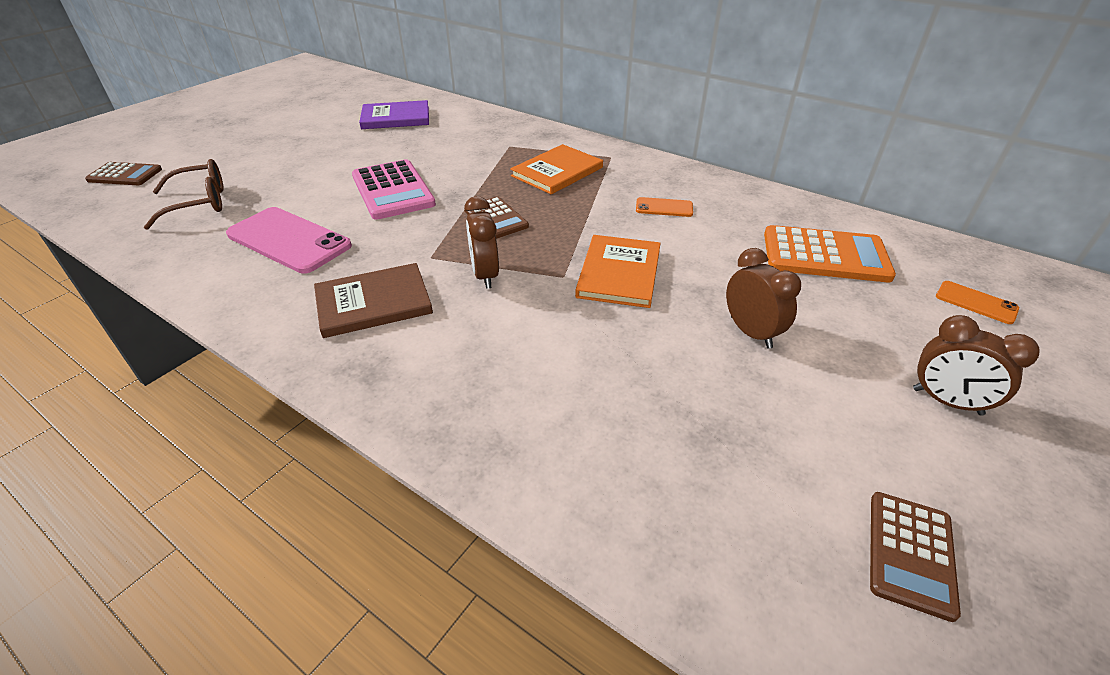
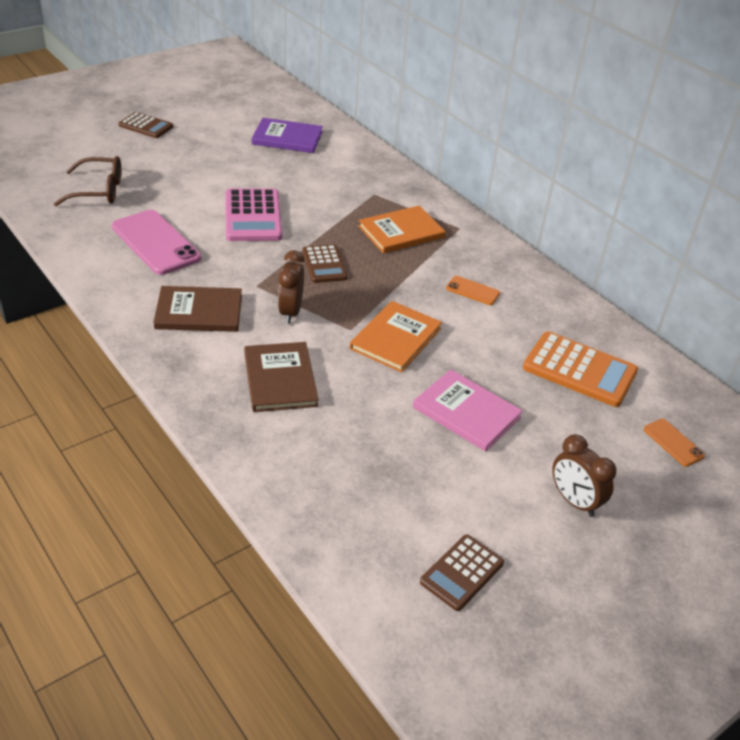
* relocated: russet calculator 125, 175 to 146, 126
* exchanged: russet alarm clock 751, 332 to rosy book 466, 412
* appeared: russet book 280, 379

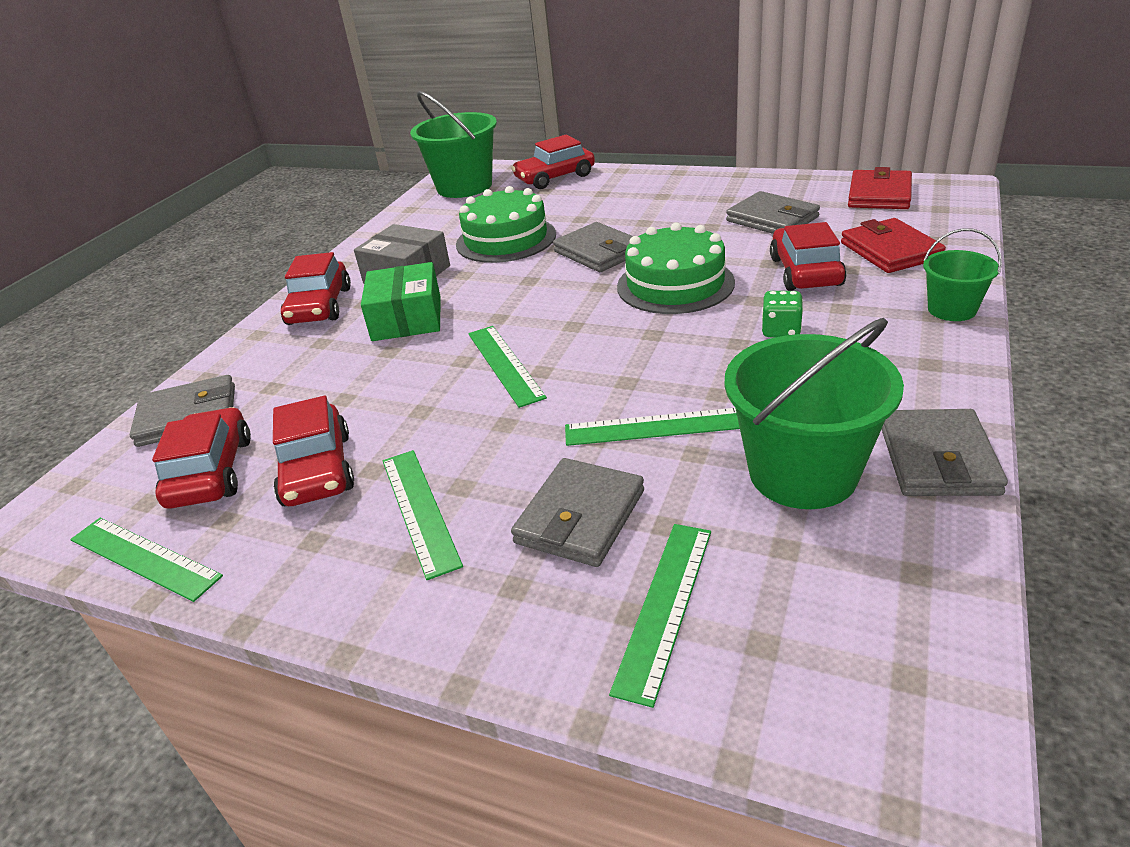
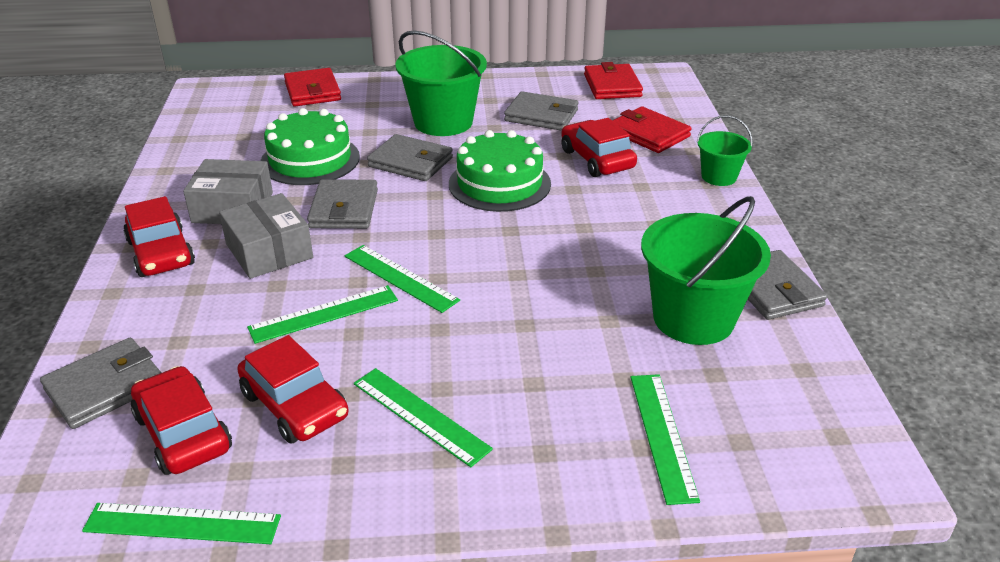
* colour: emerald box 407, 319 to ash-grey box 269, 251
* relocated: emerald sand bucket 464, 186 to 443, 122
* exchanged: scarlet toy car 555, 177 to scarlet billfold 312, 91
* relocated: ash-grey billfold 580, 517 to 344, 209
* relocated: emerald ruler 653, 427 to 324, 314
* missing: emerald game die 780, 330

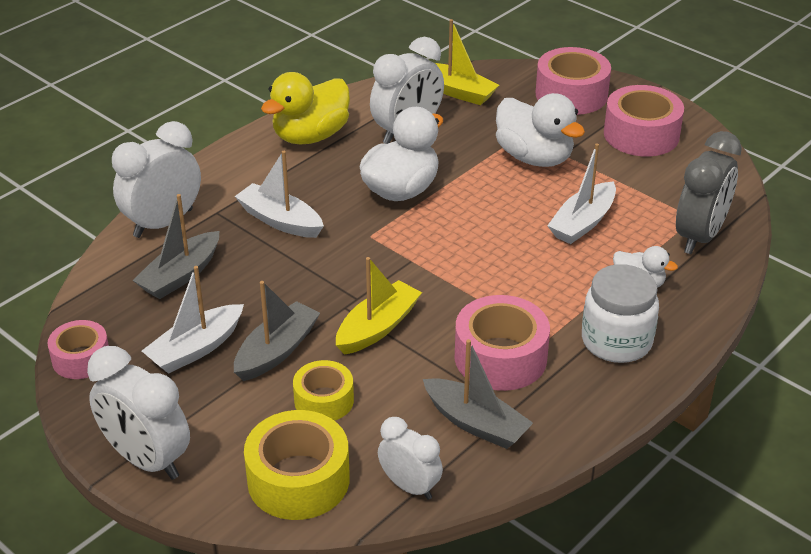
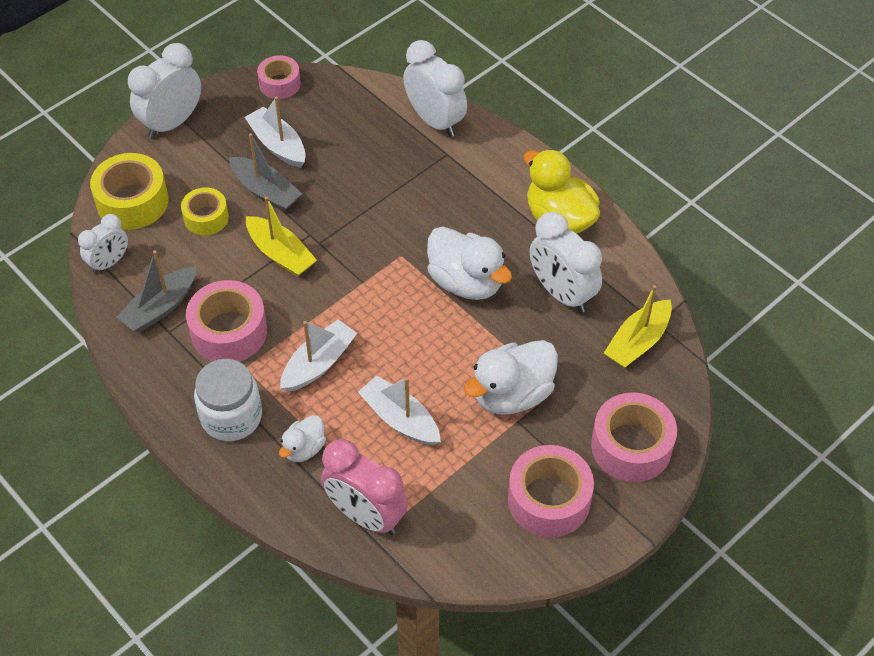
* missing: ash-grey boat 180, 275
* relocated: pure white boat 280, 221 to 318, 363
* colour: ash-grey alarm clock 700, 236 to rosy alarm clock 366, 515

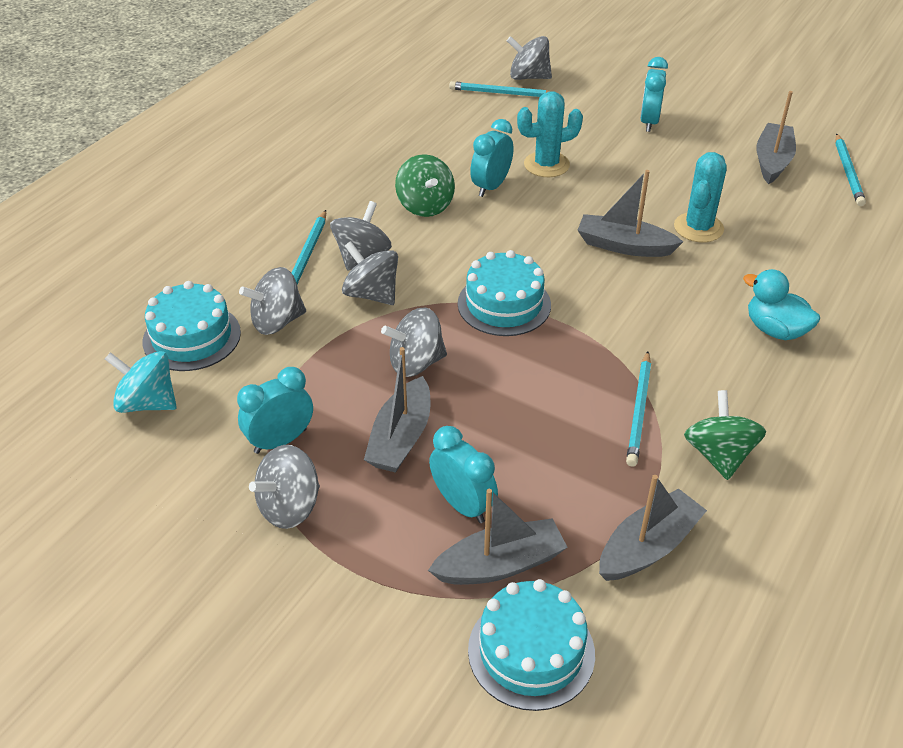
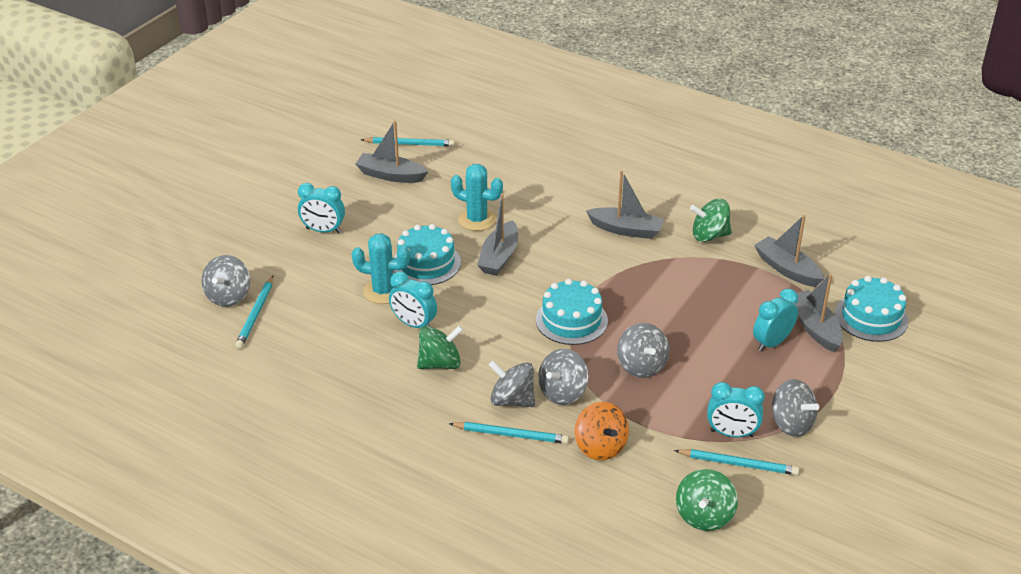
* colour: turquoise spinning top 147, 403 to emerald spinning top 704, 516
* relocated: turquoise cake 192, 337 to 426, 263
* spun: turquoise alarm clock 280, 441 = 732, 433 45 degrees counterclockwise
* colour: ash-grey spinning top 277, 321 to orange spinning top 600, 447
* relocated: ash-grey boat 401, 437 to 626, 230
* spun: turquoise prickly plant 546, 165 = 383, 291 60 degrees counterclockwise
* relocated: turquoise pencil 639, 411 to 738, 464
* missing: turquoise duck 775, 330

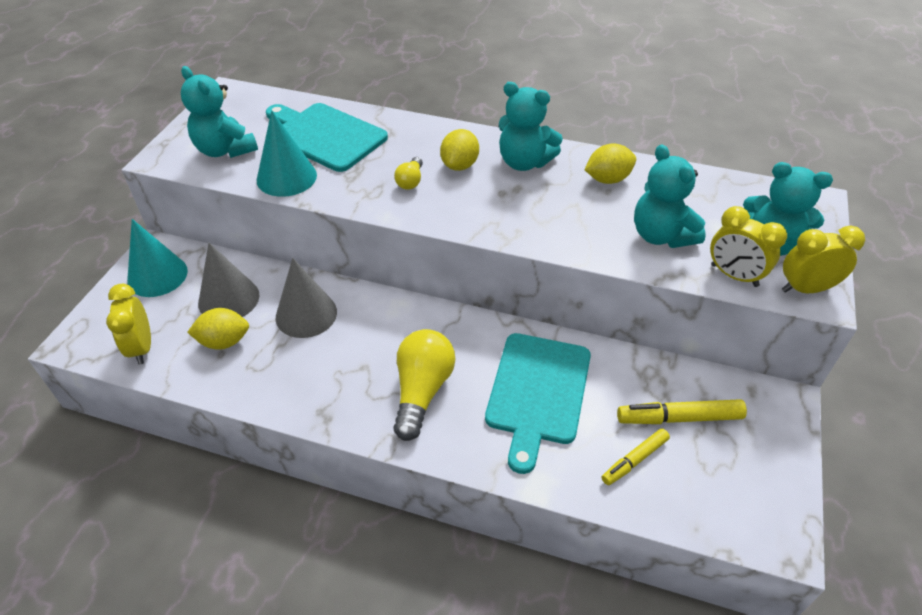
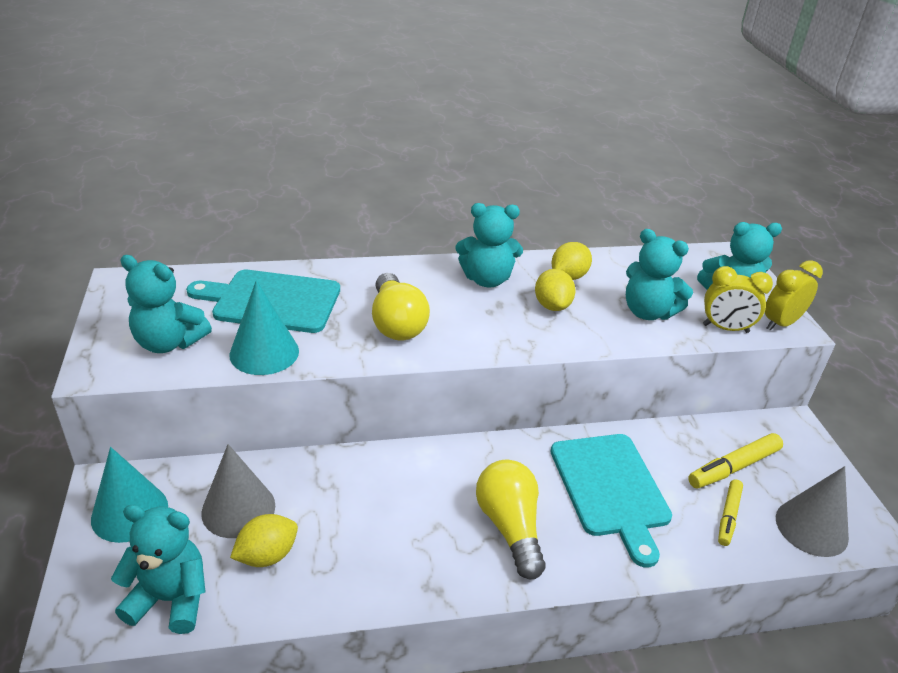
* exchanged: yellow alarm clock 142, 347 to turquoise teddy 170, 599
* relocated: ash-grey solid cone 306, 314 to 811, 527
* size: yellow lightbulb 410, 181 = 396, 323 x2.00
* relocated: yellow citrus fruit 459, 165 to 552, 306

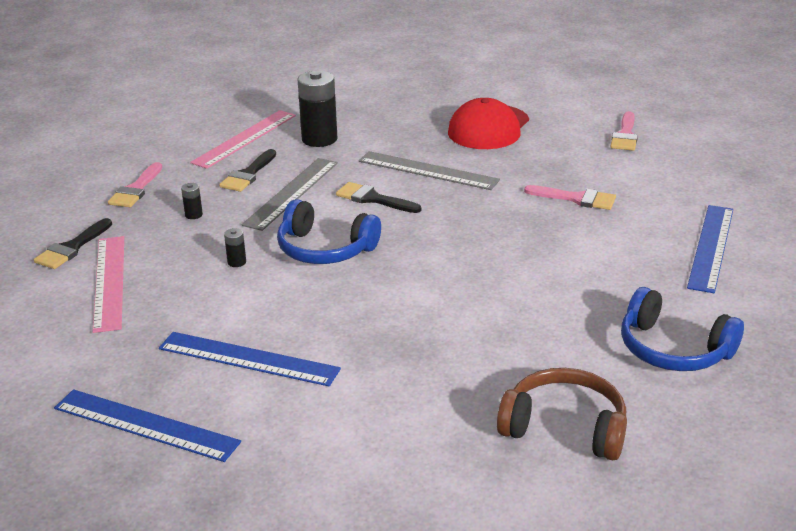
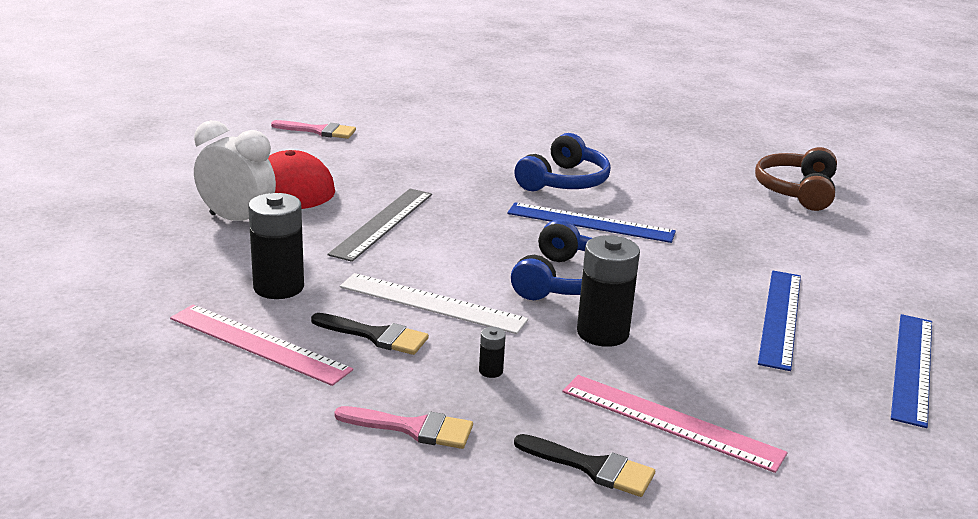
* spun: rosy ruler 109, 282 = 670, 422 45 degrees clockwise
* size: black power cell 237, 262 = 602, 333 x2.31
* colour: ash-grey ruler 291, 193 to pure white ruler 432, 303
* missing: black paint brush 373, 199
* missing: rosy paint brush 576, 198
* relocated: cobalt over-ear headphones 673, 349 to 564, 181
* relocated: cobalt ruler 711, 247 to 590, 223
* appeared: pure white alarm clock 237, 221

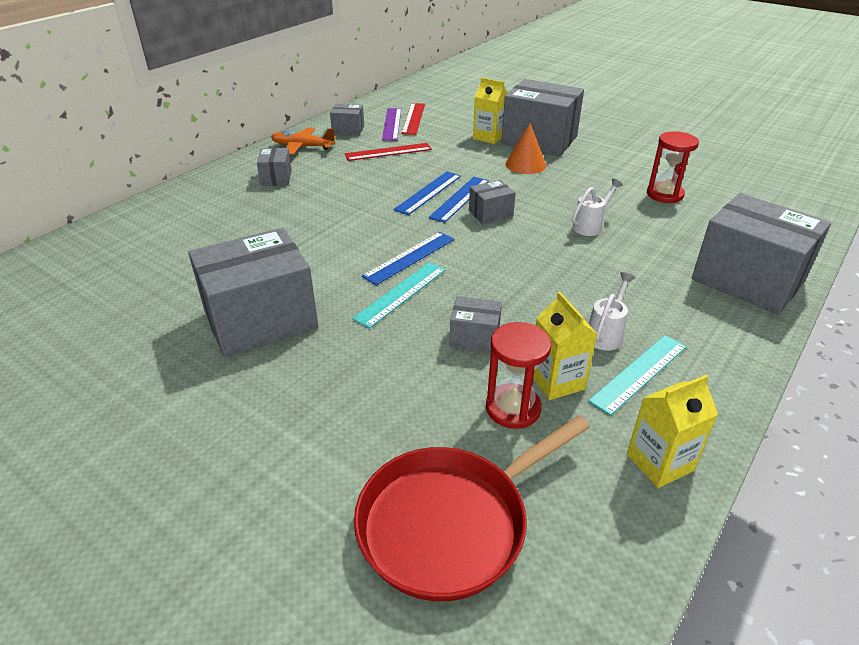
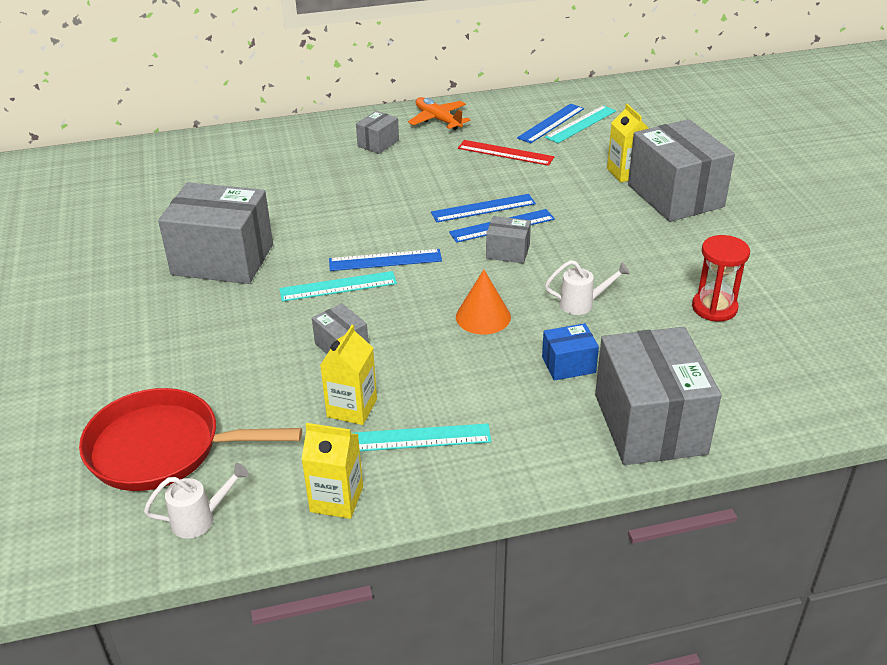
* missing: ash-grey box 348, 130
* colour: royal purple ruler 392, 124 to cobalt ruler 551, 123
* colour: scarlet ruler 413, 118 to turquoise ruler 581, 124
* missing: scarlet sandglass 513, 408
* relocated: orange solid cone 525, 164 to 483, 317
* relocated: pure white watering can 606, 334 to 200, 519
* appeared: cobalt box 568, 365

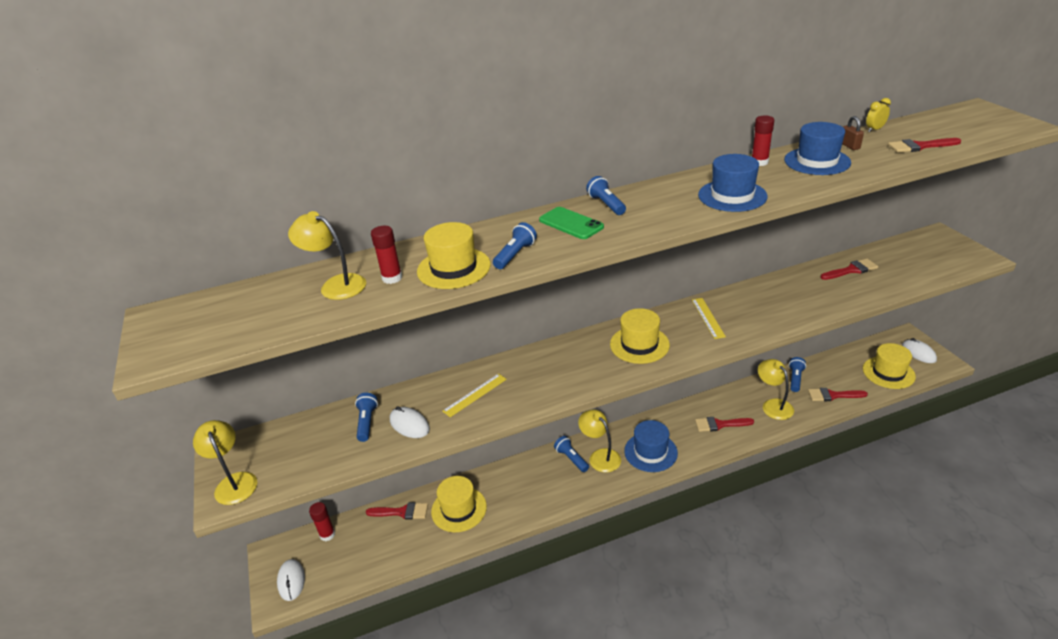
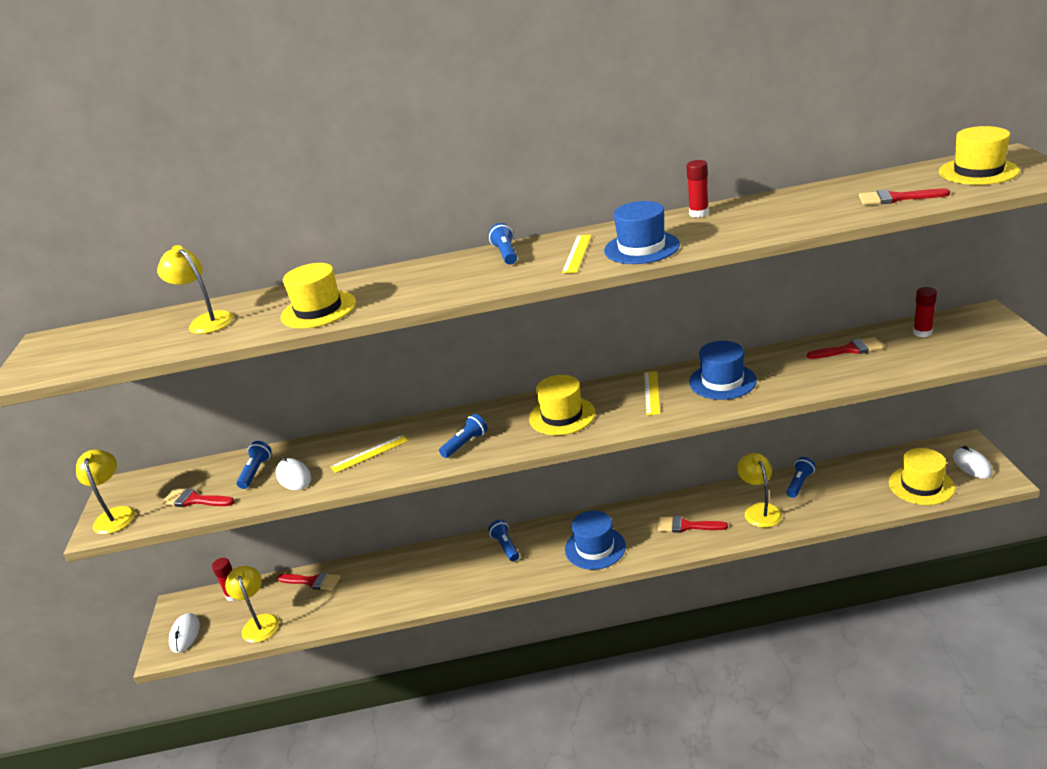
* relocated: scarlet glue 392, 278 to 922, 333
* relocated: yellow top hat 459, 509 to 978, 171
* relocated: cobalt flashlight 515, 255 to 465, 444
* missing: emerald phone 571, 224
* relocated: yellow desk lamp 600, 456 to 259, 622
* relocated: cobalt top hat 817, 161 to 722, 381
* relocated: scarlet paint brush 833, 395 to 194, 500
* missing: russet lock 849, 146
* missing: yellow alarm clock 874, 129
* appeared: yellow ruler 577, 253

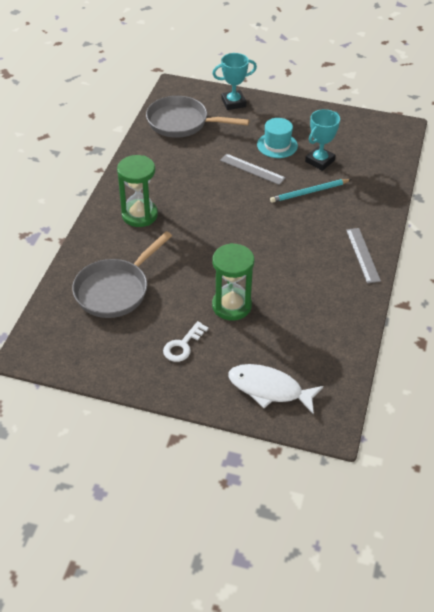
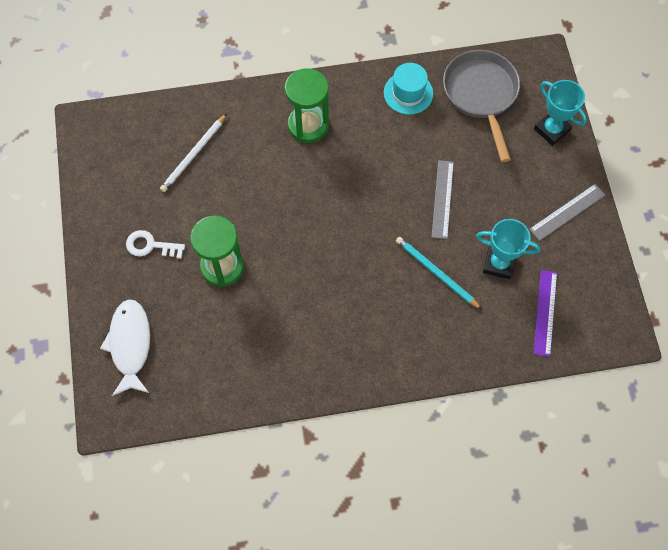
* exchanged: ash-grey pan 115, 290 to pure white pencil 193, 155
* relocated: turquoise top hat 277, 145 to 408, 93
* relocated: ash-grey ruler 363, 255 to 567, 212
* appeared: royal purple ruler 545, 312

